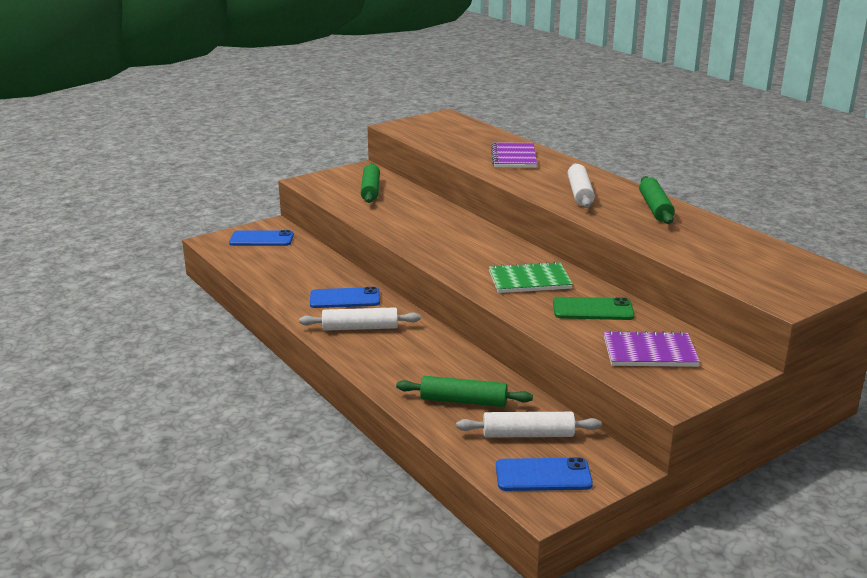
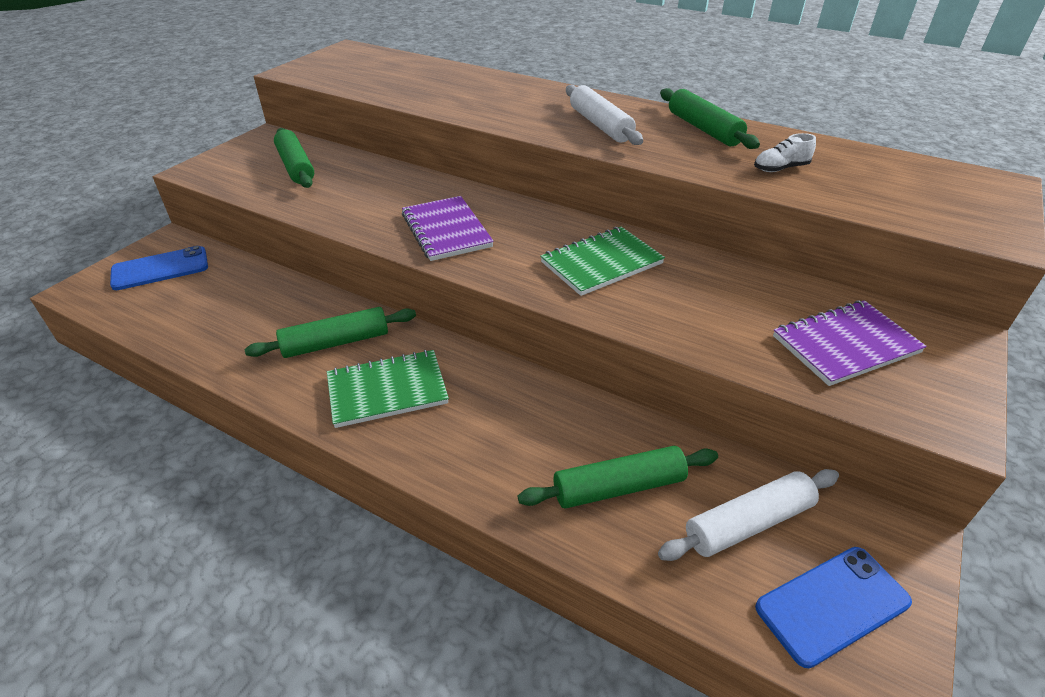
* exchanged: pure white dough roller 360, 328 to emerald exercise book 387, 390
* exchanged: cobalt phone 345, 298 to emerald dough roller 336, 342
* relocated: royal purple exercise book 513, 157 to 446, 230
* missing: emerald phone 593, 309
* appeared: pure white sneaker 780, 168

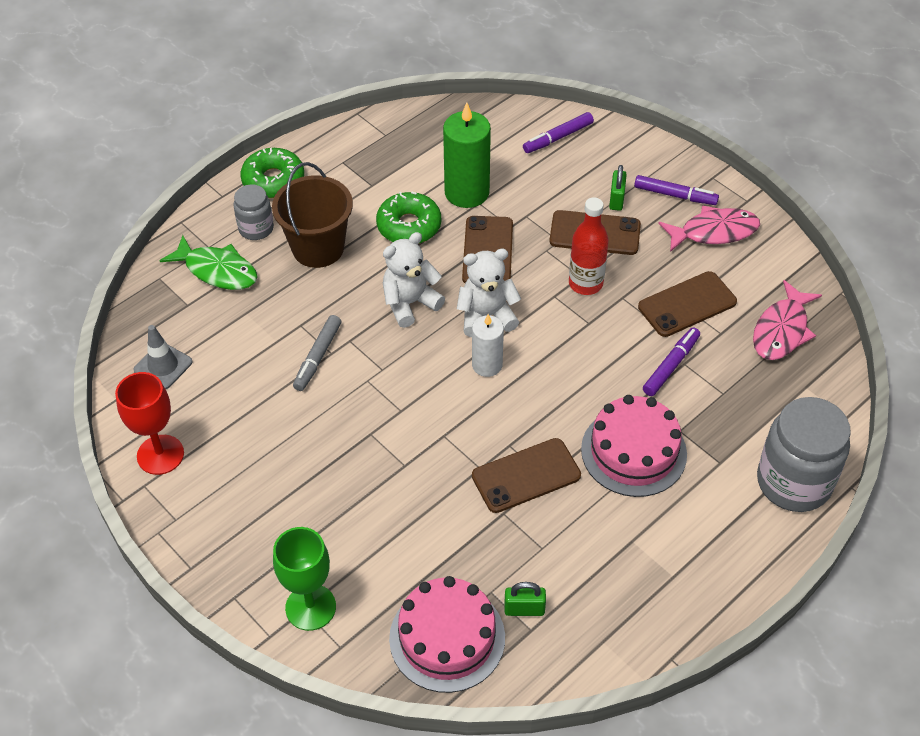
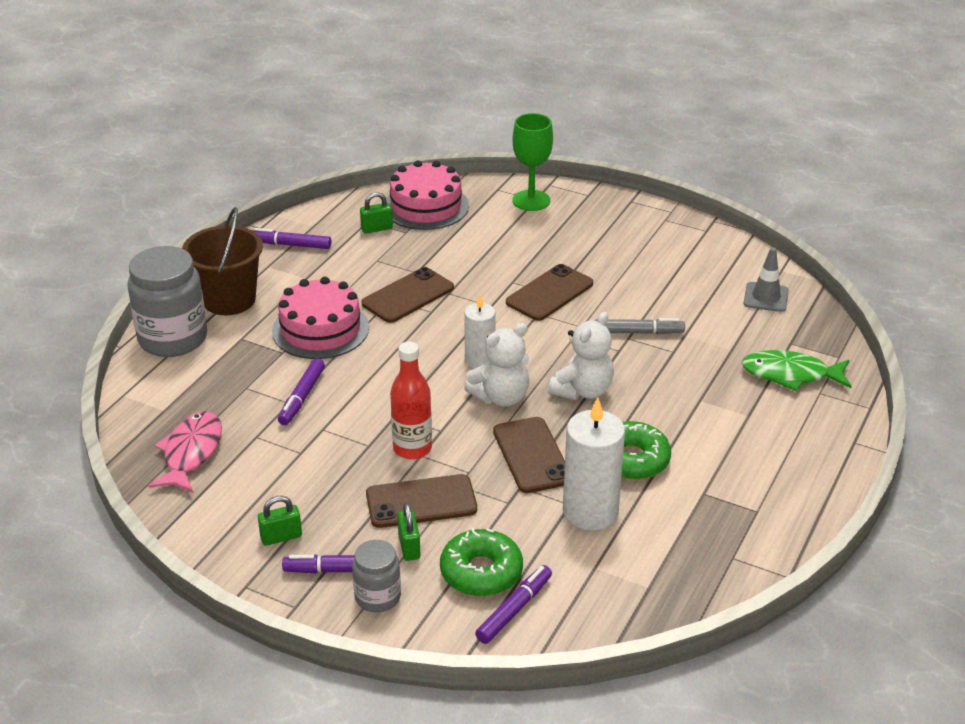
* missing: scarlet wine glass 160, 455
* relocated: ash-grey preserve jar 256, 228 to 378, 597
* relocated: emerald glazed donut 273, 180 to 481, 572
* relocated: russet sand bucket 318, 248 to 229, 300
* spun: ash-grey marker 318, 356 = 638, 332 90 degrees clockwise
* colour: emerald candle 467, 192 to pure white candle 590, 511
* relocated: russet phone 687, 304 to 549, 293
* exchanged: rosy toy fish 714, 232 to emerald lock 281, 537
* appeared: royal purple marker 291, 245

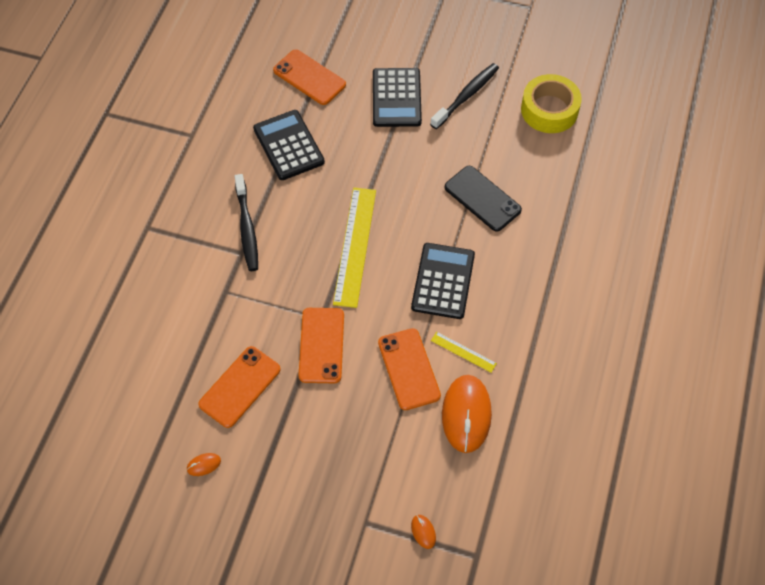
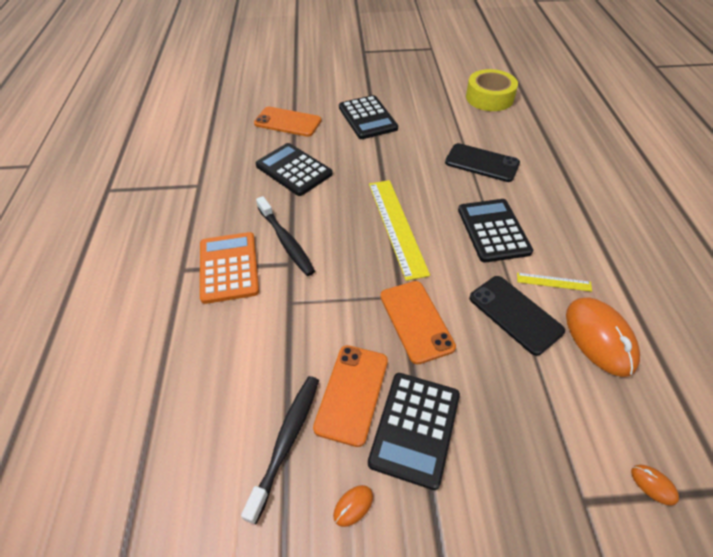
* colour: orange phone 409, 369 to black phone 515, 314
* relocated: black dental brush 466, 96 to 286, 441
* appeared: orange calculator 229, 267
* appeared: black calculator 415, 428

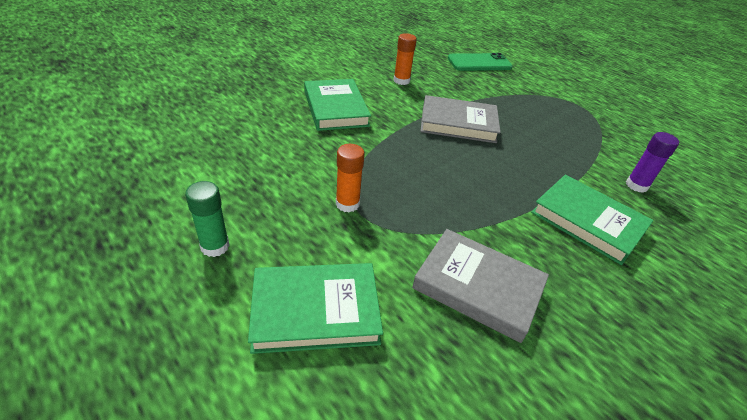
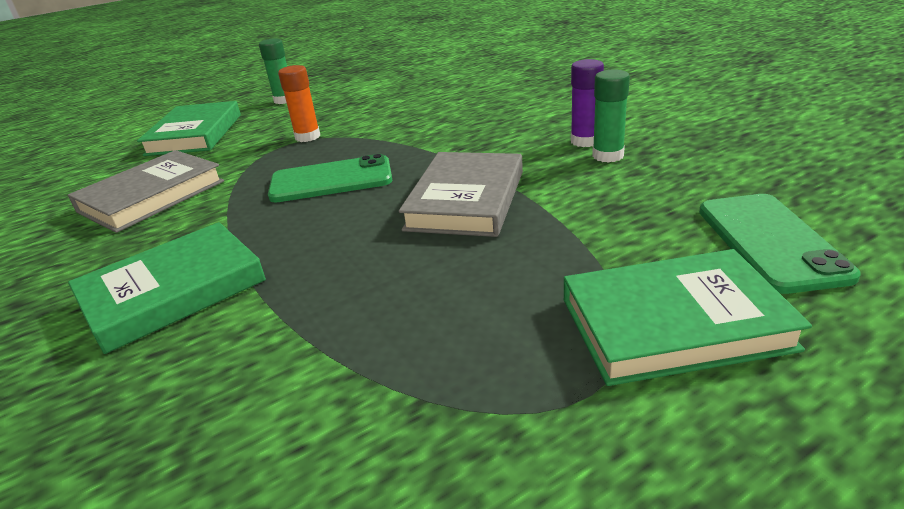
* relocated: emerald book 335, 108 to 673, 323
* colour: orange glue 401, 81 to emerald glue 608, 156
* relocated: royal purple glue 636, 185 to 585, 141
* appeared: emerald phone 331, 180

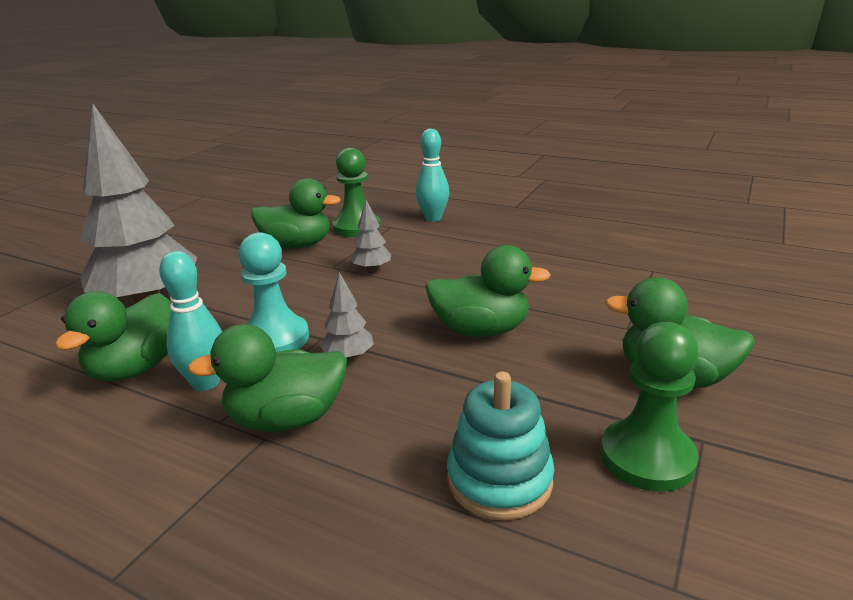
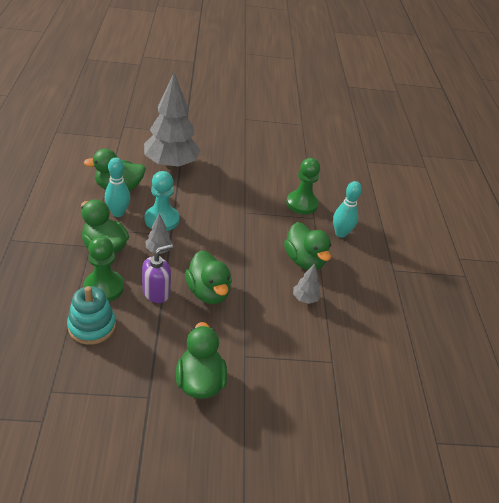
* relocated: emerald duck 297, 245 to 304, 260
* relocated: ash-grey tree 372, 269 to 305, 299
* relocated: emerald game pawn 647, 457 to 104, 287
* appeared: royal purple soap dispenser 156, 292

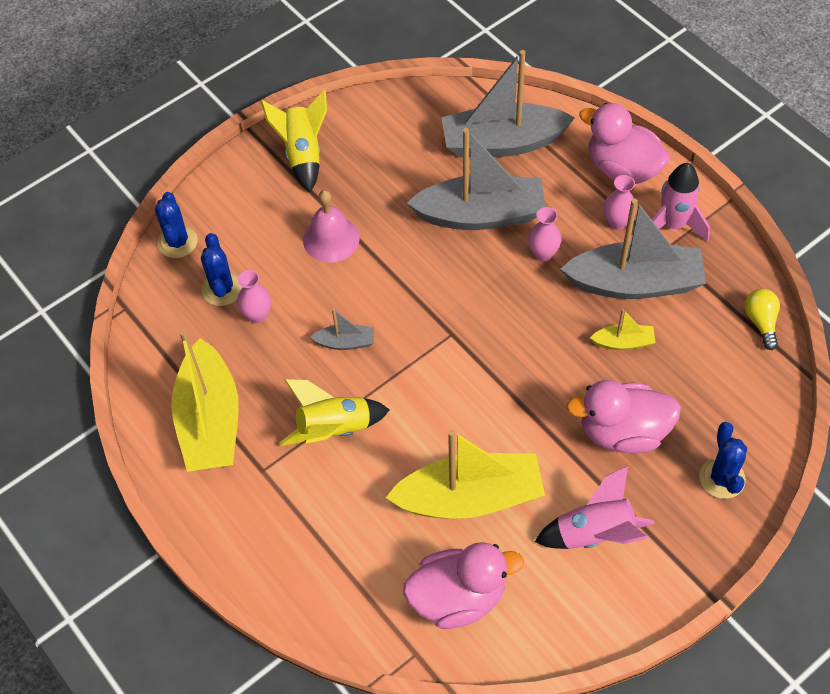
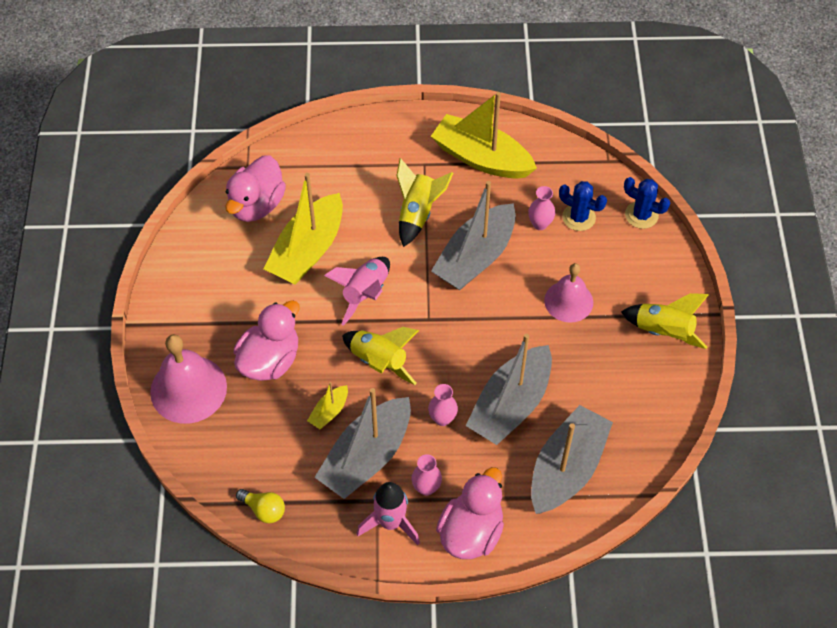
* size: ash-grey boat 345, 342 = 475, 257 x2.25
* relocated: rosy spaceship 595, 533 to 365, 294
* spun: rosy duck 622, 169 = 471, 532 45 degrees counterclockwise
* exchanged: cobalt prickly plant 722, 478 to rosy hand bell 188, 389
* appeared: yellow spaceship 379, 362

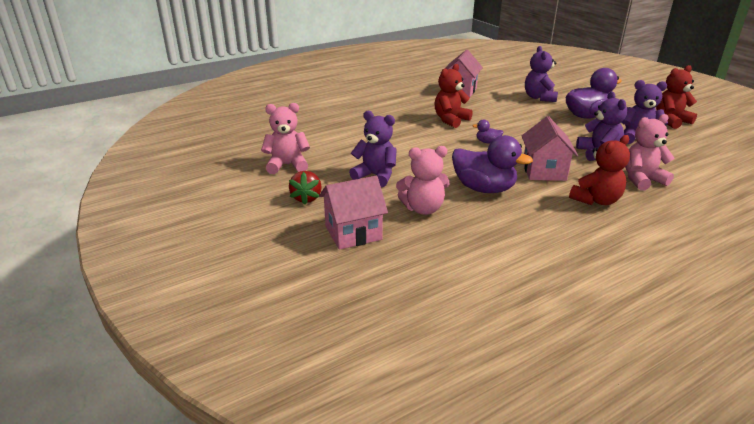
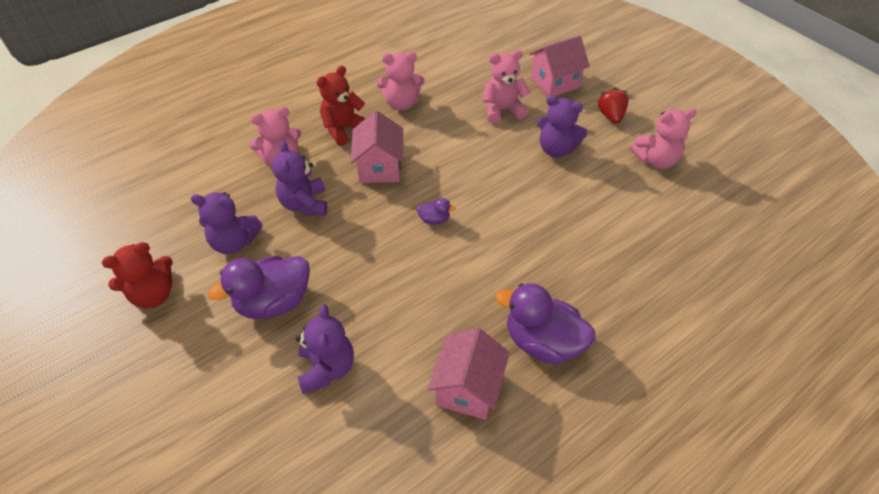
* missing: scarlet teddy 450, 120
* relocated: royal purple duck 484, 188 to 542, 342
* appeared: rosy teddy 402, 103

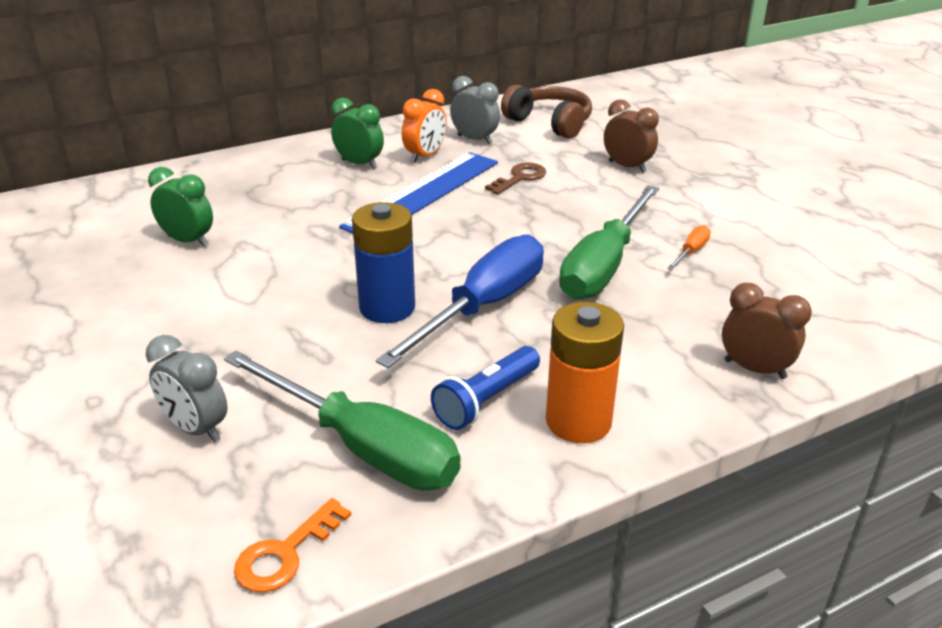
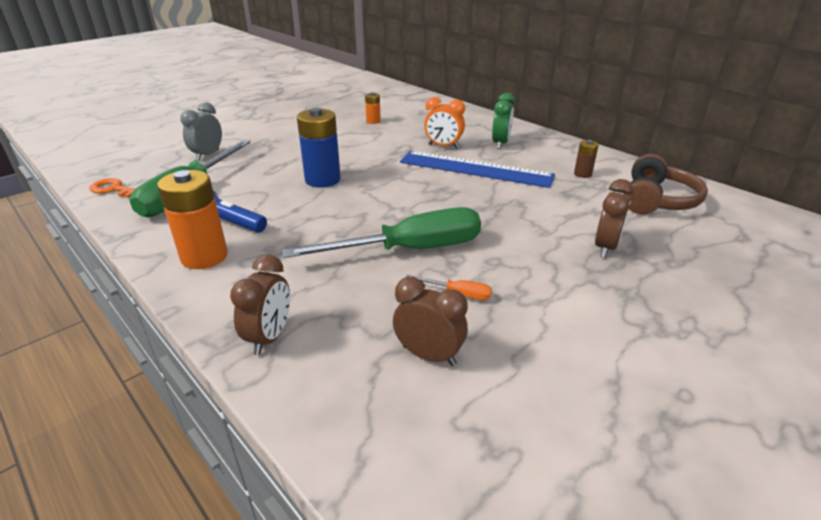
* exchanged: emerald alarm clock 188, 241 to orange power cell 373, 121
* missing: cobalt hand screwdriver 483, 307
* relocated: orange alarm clock 425, 156 to 443, 146
* exchanged: ash-grey alarm clock 474, 140 to russet power cell 582, 174
* missing: russet latchkey 519, 178
* spun: emerald hand screwdriver 604, 265 = 409, 250 150 degrees clockwise
* appeared: russet alarm clock 429, 355

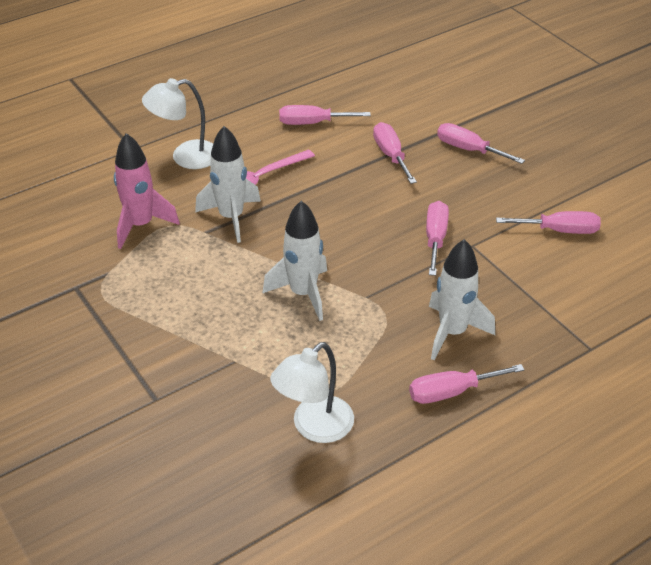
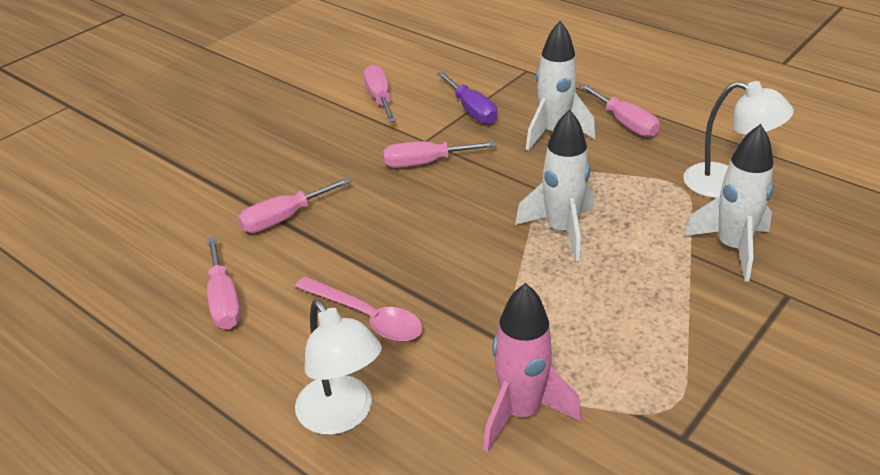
* relocated: pure white spaceship 231, 217 to 732, 248
* missing: rosy hand screwdriver 468, 149
* appeared: royal purple hand screwdriver 472, 110

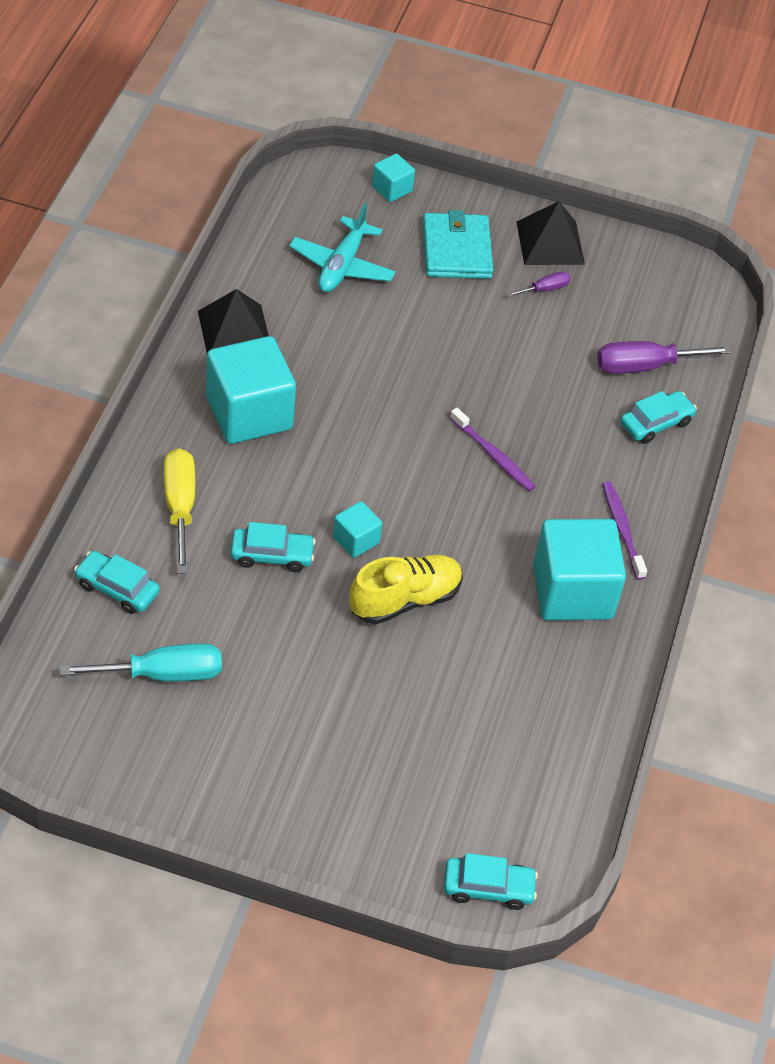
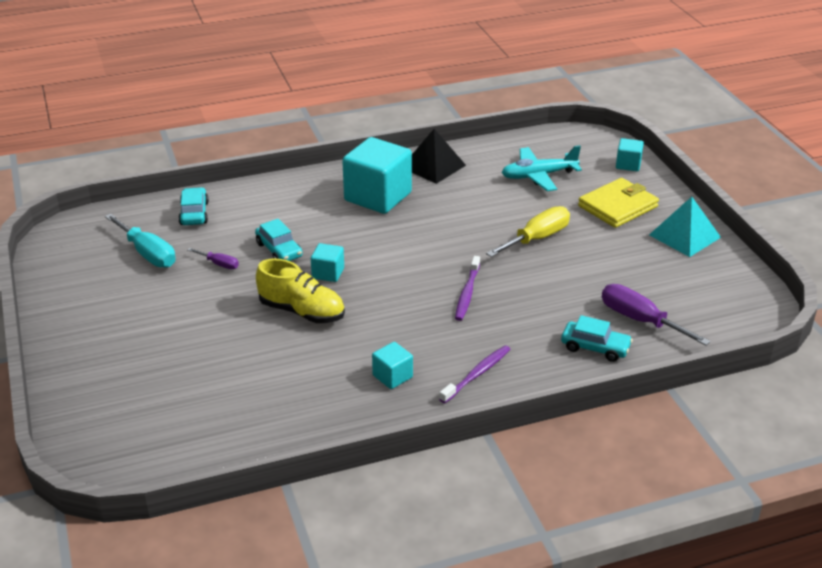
* relocated: yellow hand screwdriver 180, 507 to 537, 238
* colour: turquoise billfold 456, 250 to yellow billfold 617, 206
* missing: turquoise toy car 488, 888
* relocated: royal purple hand screwdriver 545, 289 to 219, 264
* colour: black pyramid 550, 242 to turquoise pyramid 684, 236
* size: turquoise solid cube 572, 591 = 392, 376 x0.48

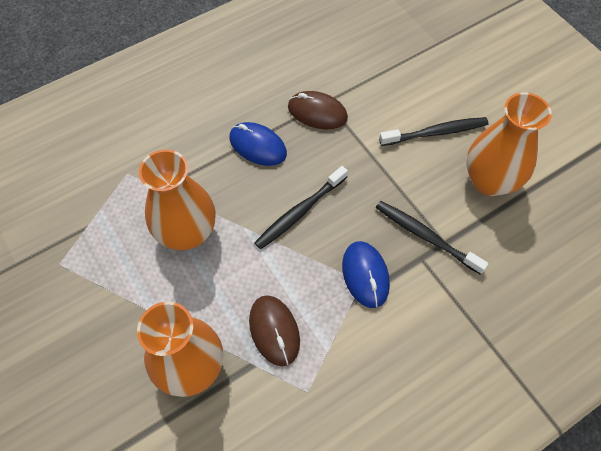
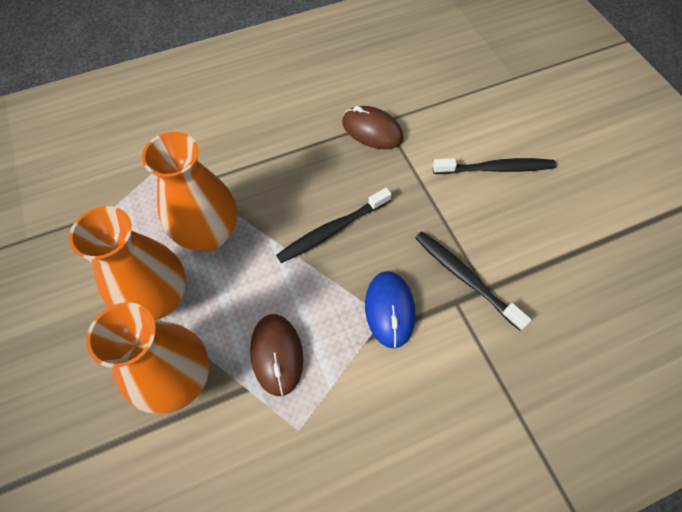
* missing: cobalt mouse 257, 146
* relocated: orange flower vase 489, 181 to 158, 298

